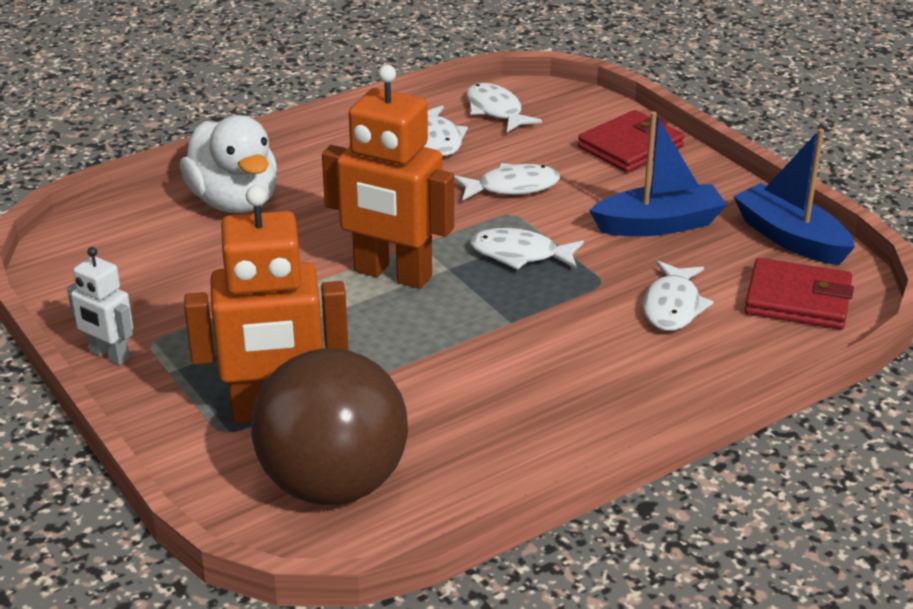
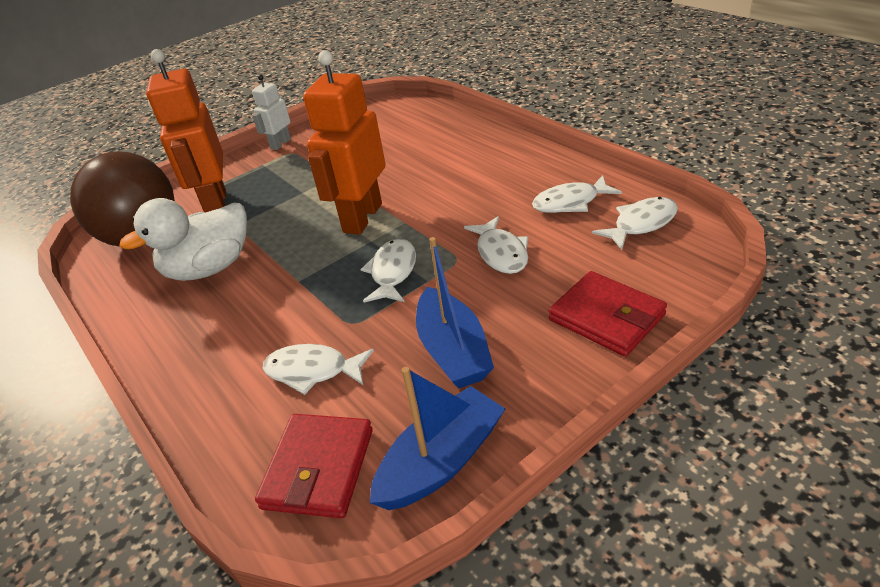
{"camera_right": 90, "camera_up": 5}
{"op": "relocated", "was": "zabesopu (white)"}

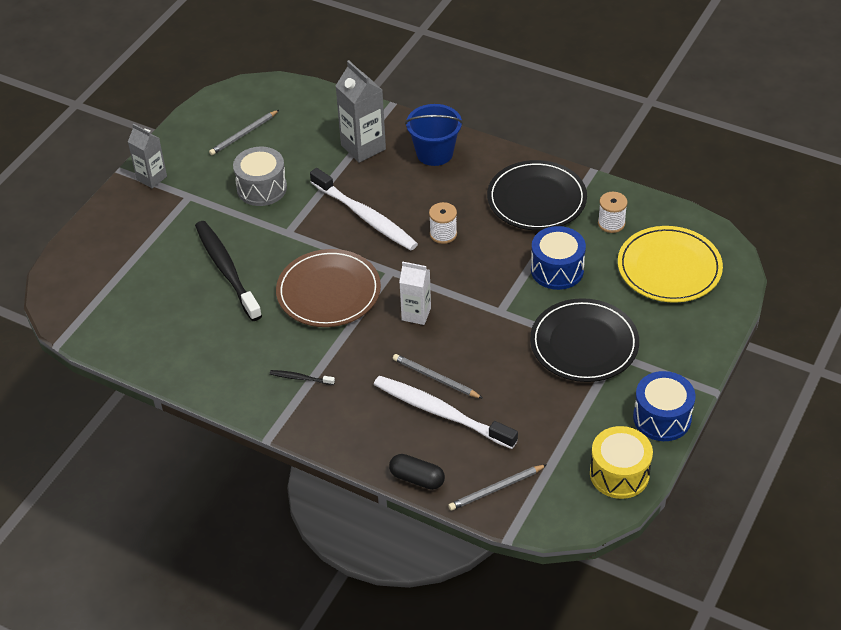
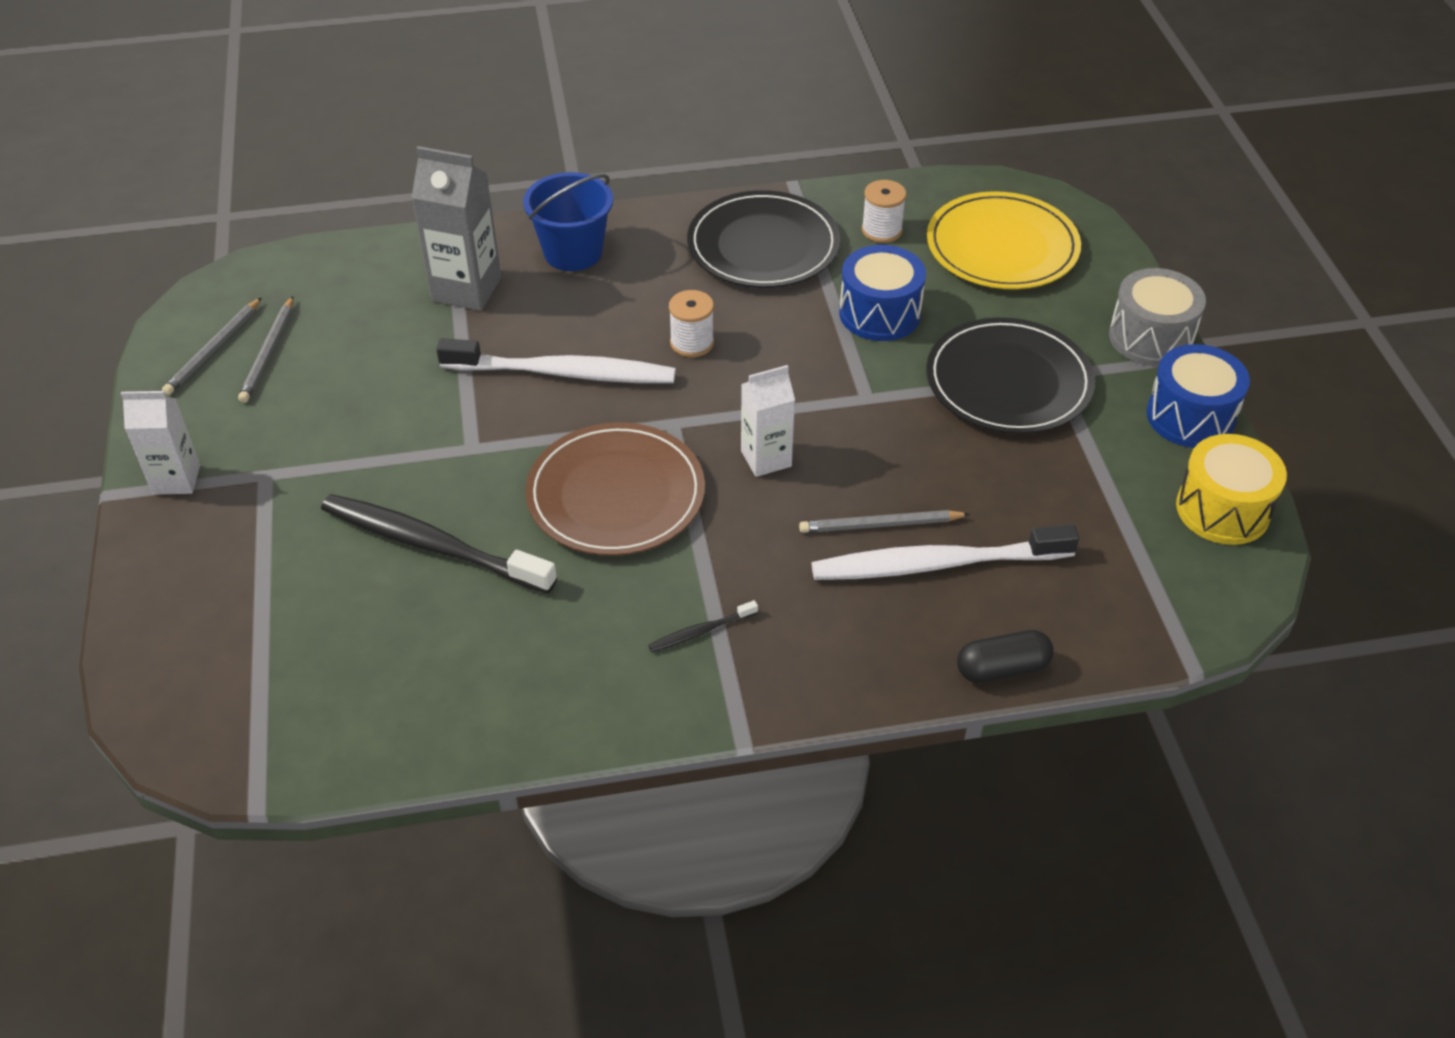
{"camera_right": -40, "camera_up": 0}
{"op": "colour", "was": "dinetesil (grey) (no. 1 from left)", "now": "dinetesil (white) (no. 1 from left)"}
{"op": "relocated", "was": "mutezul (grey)"}
{"op": "relocated", "was": "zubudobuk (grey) (no. 3 from left in the first image)", "now": "zubudobuk (grey) (no. 1 from left)"}

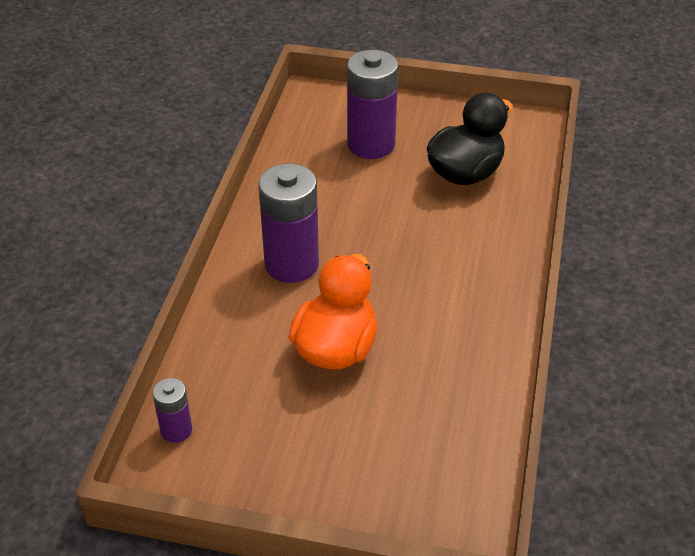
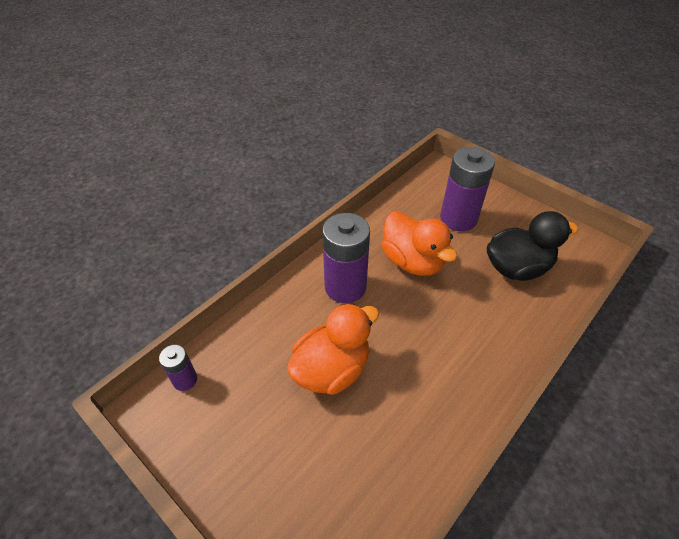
{"camera_right": 30, "camera_up": 5}
{"op": "appeared", "now": "zabesopu (orange) (no. 2 from left)"}

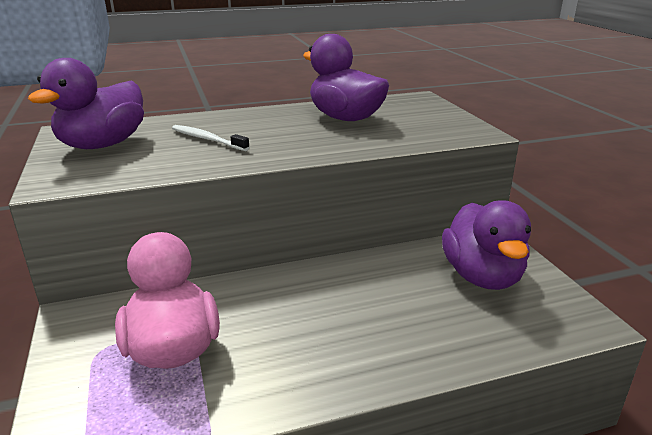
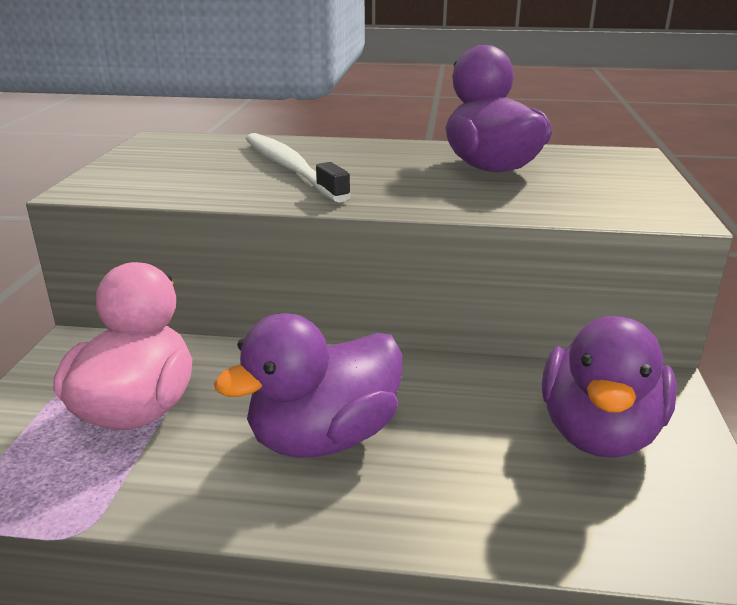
{"camera_right": 25, "camera_up": 0}
{"op": "relocated", "was": "zabesopu (purple) (no. 1 from left)"}
{"op": "size", "was": "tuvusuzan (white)", "ratio": 1.65}

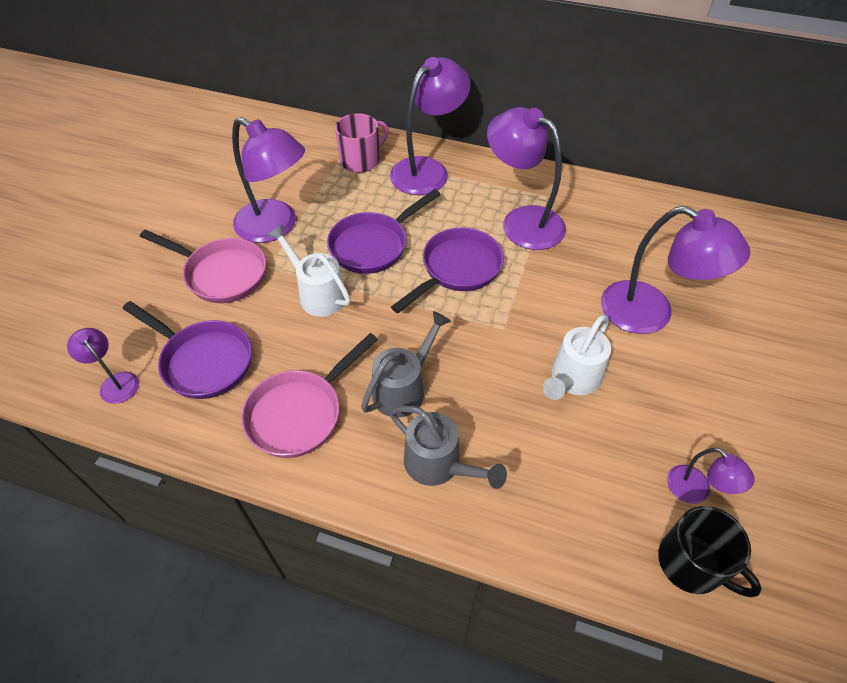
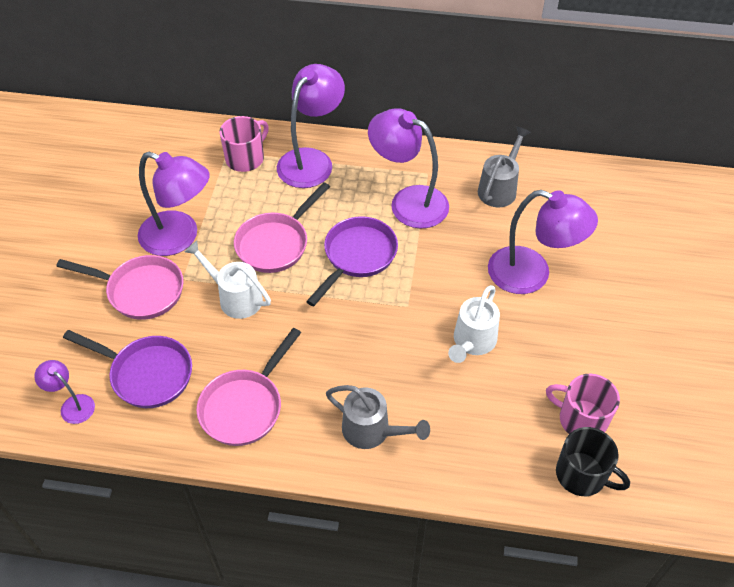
{"camera_right": -10, "camera_up": 0}
{"op": "colour", "was": "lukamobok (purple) (no. 2 from left)", "now": "lukamobok (pink) (no. 3 from left)"}
{"op": "relocated", "was": "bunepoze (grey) (no. 1 from left in the first image)", "now": "bunepoze (grey) (no. 2 from left)"}
{"op": "exchanged", "was": "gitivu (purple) (no. 6 from left)", "now": "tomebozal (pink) (no. 2 from left)"}

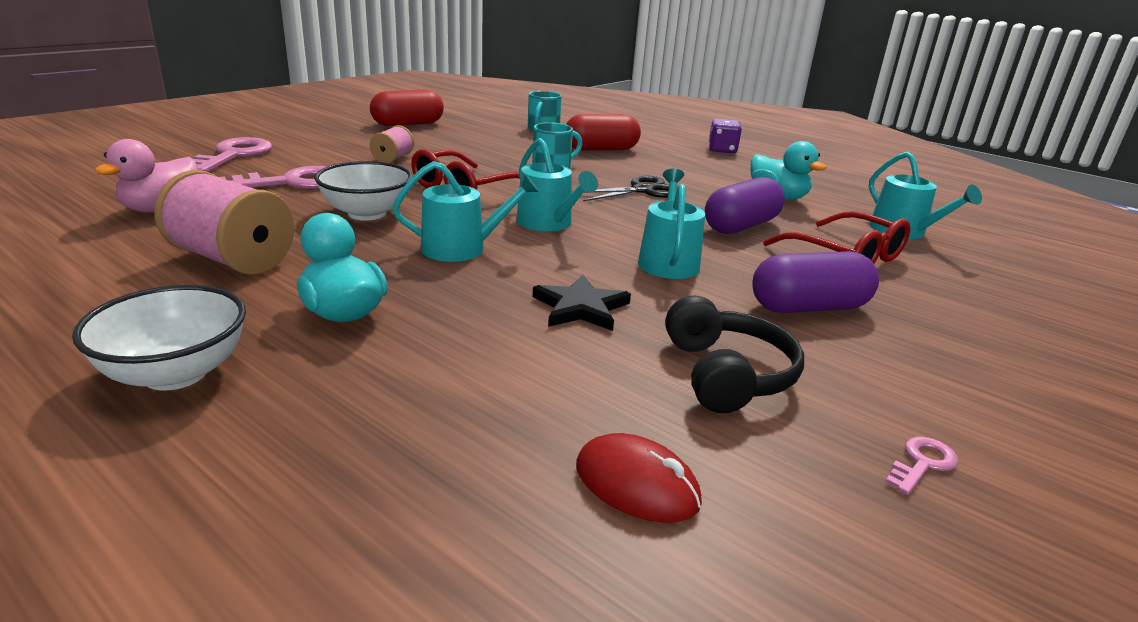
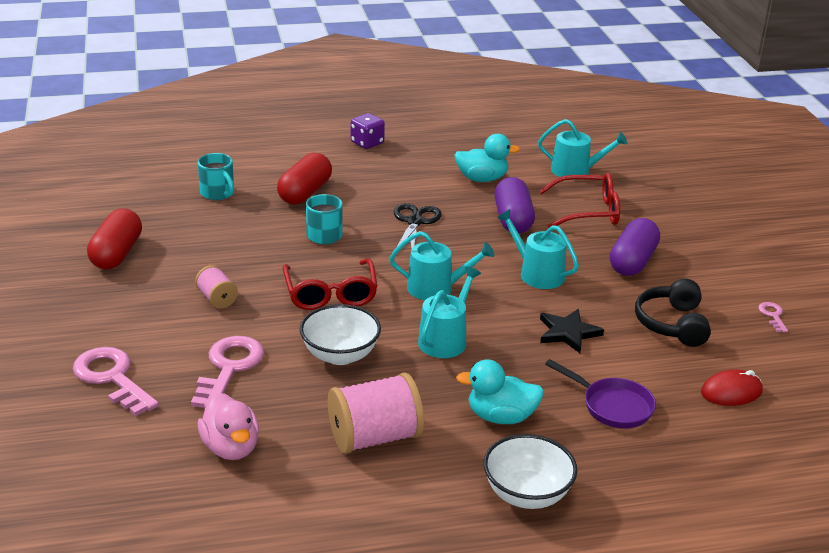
{"camera_right": -50, "camera_up": 5}
{"op": "spun", "was": "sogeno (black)", "clockwise": -120}
{"op": "appeared", "now": "lukamobok (purple)"}

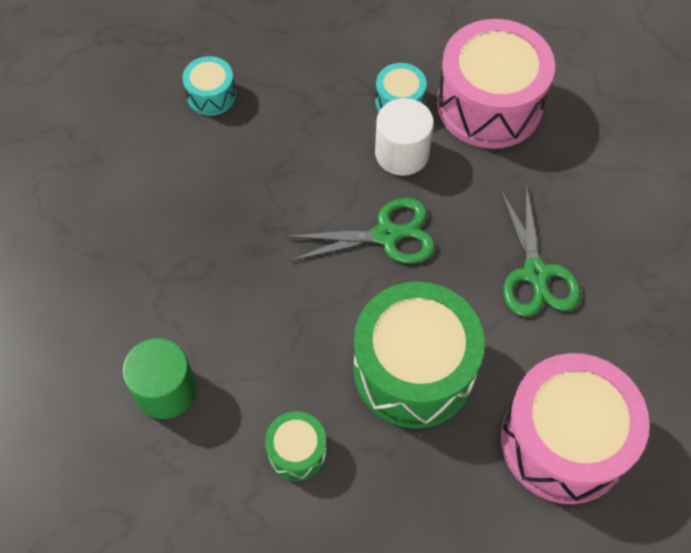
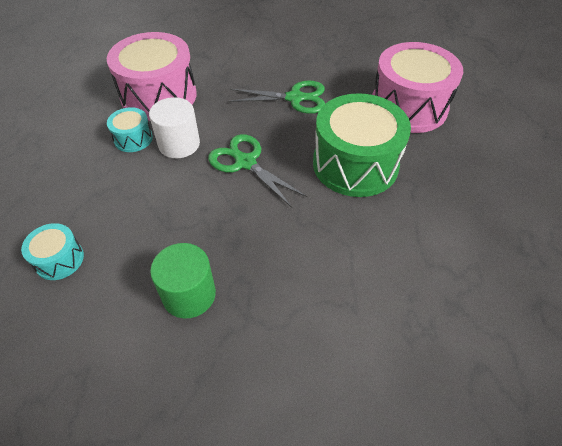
{"camera_right": -80, "camera_up": -10}
{"op": "spun", "was": "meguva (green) (no. 1 from left)", "clockwise": -45}
{"op": "relocated", "was": "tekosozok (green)"}
{"op": "missing", "was": "mutezul (green) (no. 1 from left)"}

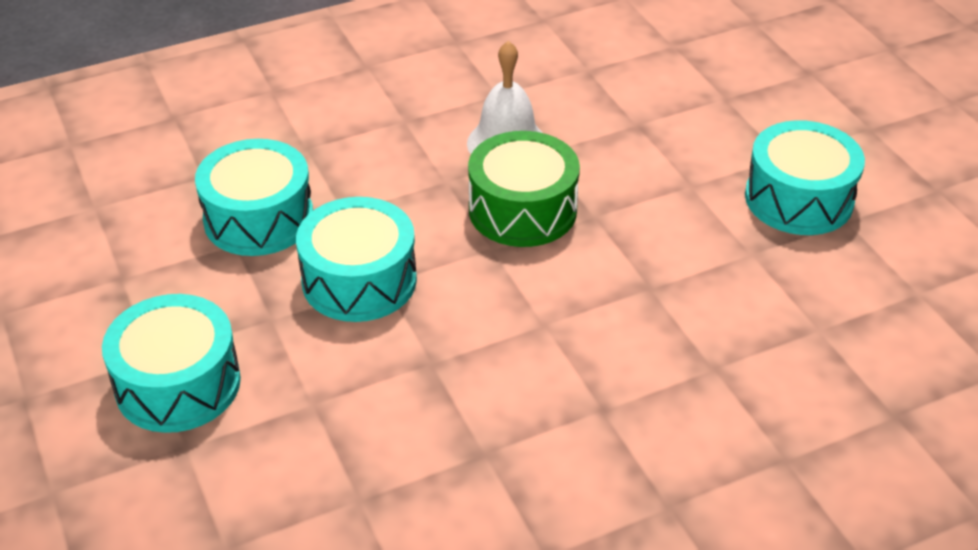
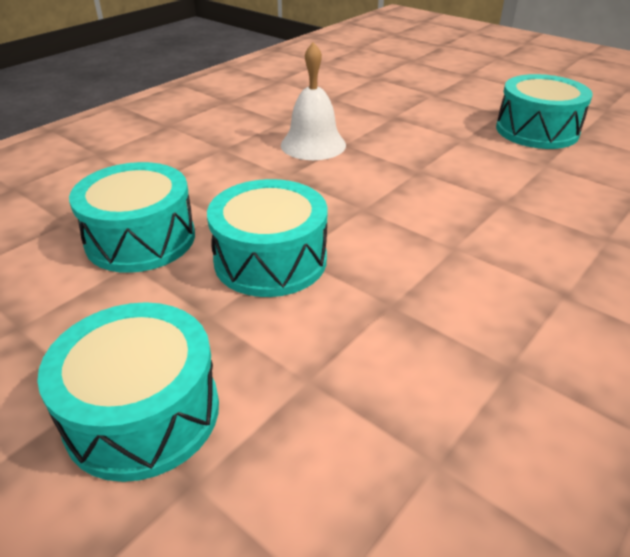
{"camera_right": -25, "camera_up": -5}
{"op": "missing", "was": "mutezul (green)"}

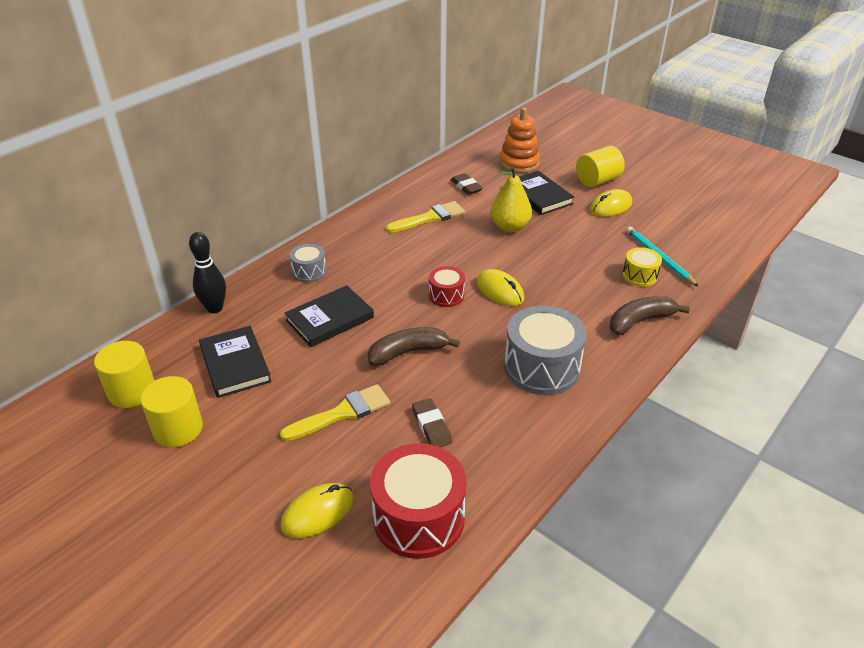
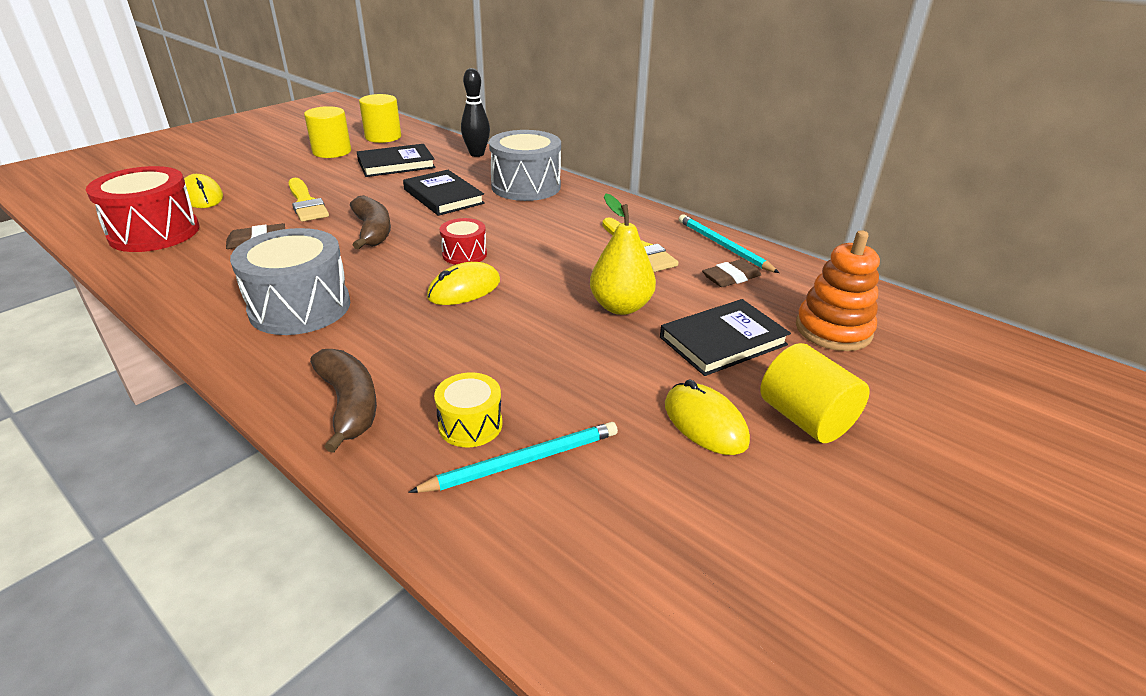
{"camera_right": 90, "camera_up": -5}
{"op": "size", "was": "mutezul (grey) (no. 1 from left in the first image)", "ratio": 1.9}
{"op": "appeared", "now": "zubudobuk (turquoise) (no. 2 from left)"}

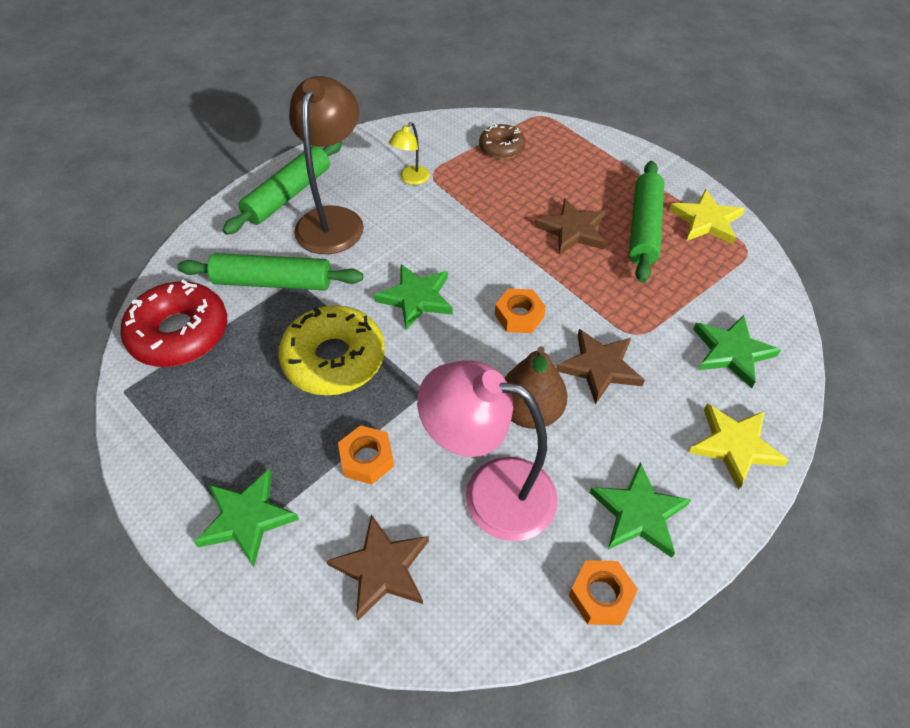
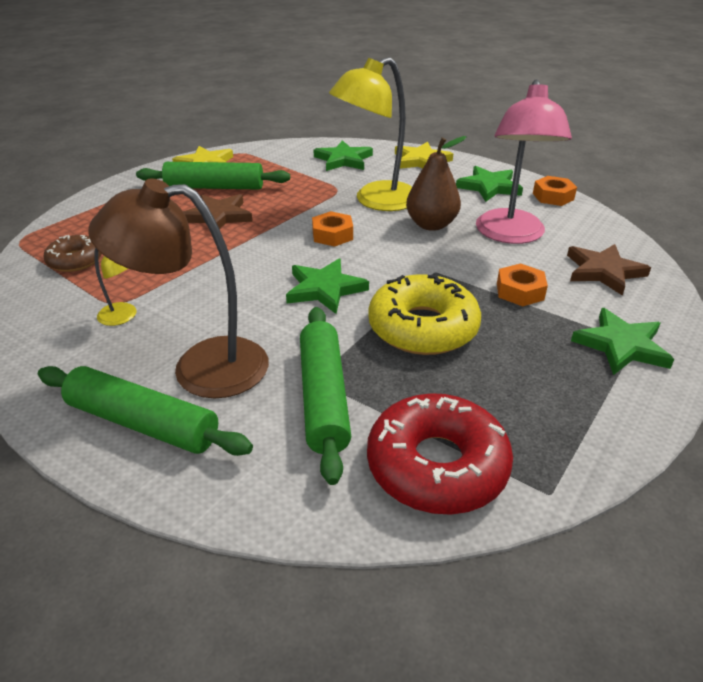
{"camera_right": -100, "camera_up": -15}
{"op": "exchanged", "was": "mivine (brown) (no. 3 from left)", "now": "gitivu (yellow) (no. 2 from left)"}

